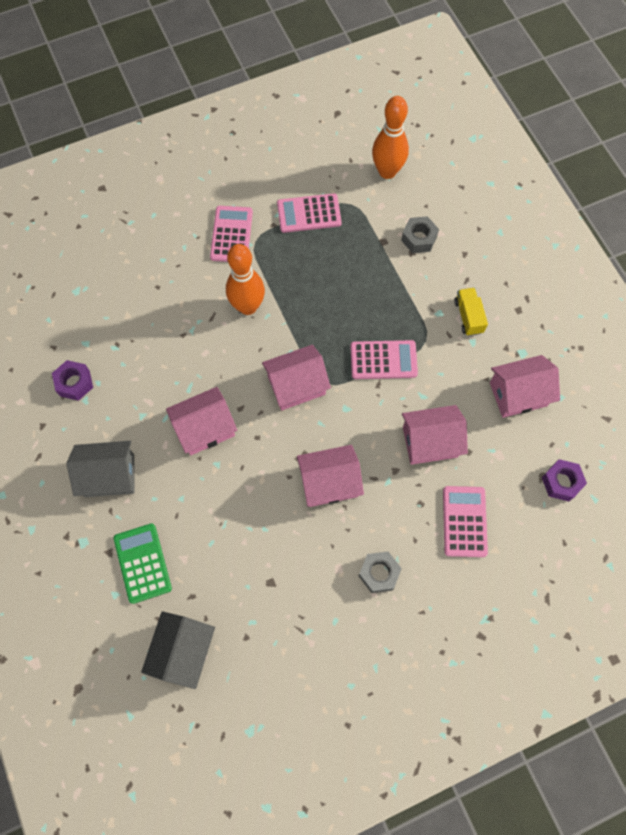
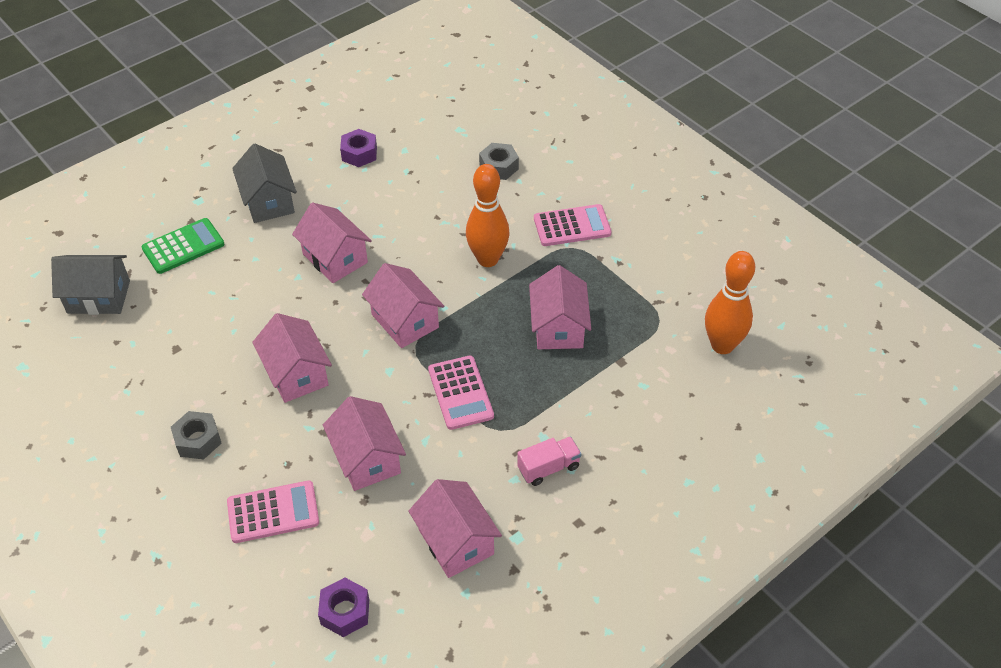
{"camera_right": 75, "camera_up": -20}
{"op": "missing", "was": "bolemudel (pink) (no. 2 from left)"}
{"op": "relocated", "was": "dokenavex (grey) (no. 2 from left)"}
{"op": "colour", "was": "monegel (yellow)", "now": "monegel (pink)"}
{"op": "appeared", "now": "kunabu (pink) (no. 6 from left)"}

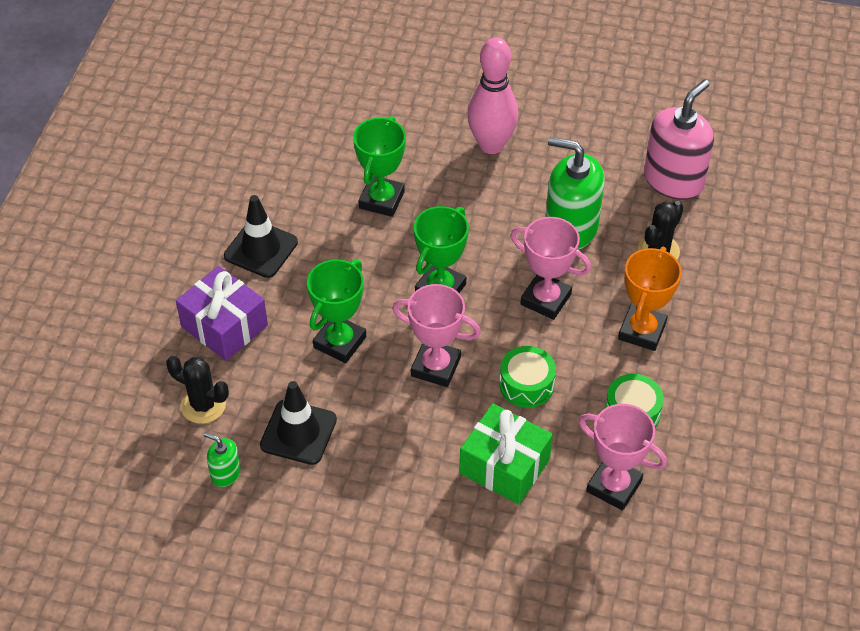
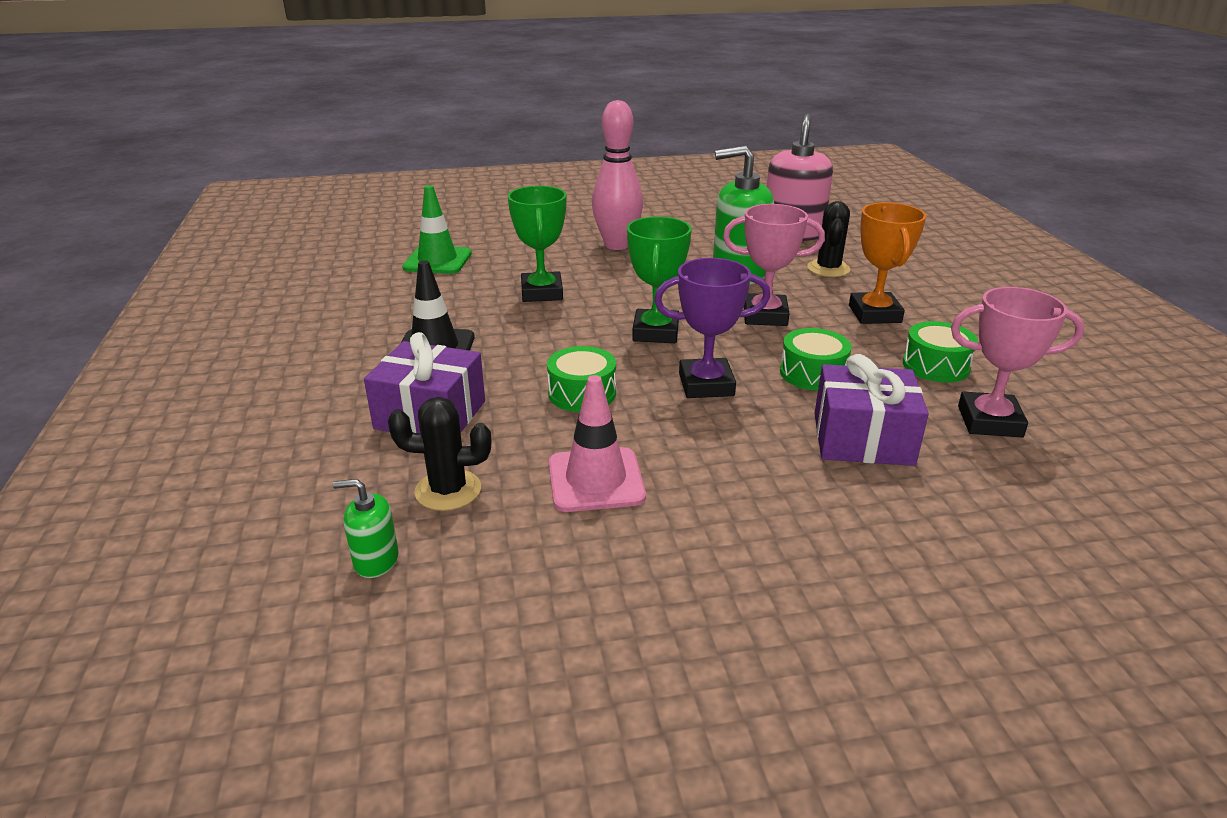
{"camera_right": -25, "camera_up": -20}
{"op": "exchanged", "was": "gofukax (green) (no. 1 from left)", "now": "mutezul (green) (no. 1 from left)"}
{"op": "colour", "was": "gofukax (pink) (no. 1 from left)", "now": "gofukax (purple)"}
{"op": "colour", "was": "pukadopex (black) (no. 2 from left)", "now": "pukadopex (pink)"}
{"op": "colour", "was": "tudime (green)", "now": "tudime (purple) (no. 2 from left)"}
{"op": "relocated", "was": "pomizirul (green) (no. 1 from left)"}
{"op": "appeared", "now": "pukadopex (green)"}

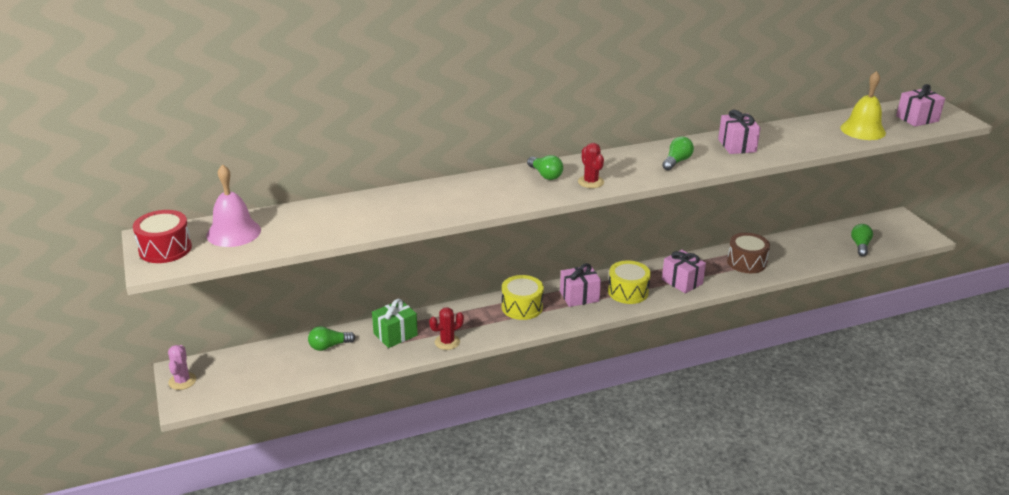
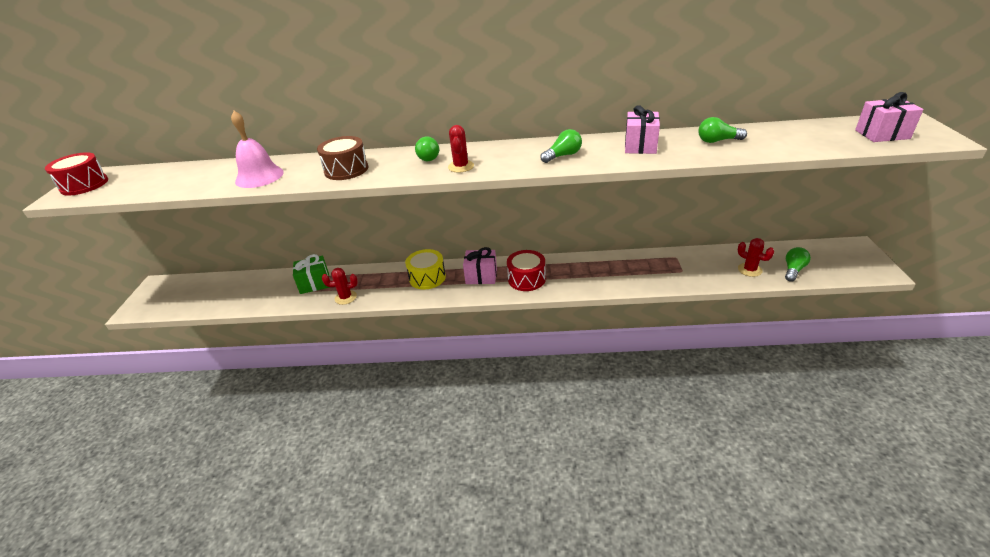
{"camera_right": 25, "camera_up": 5}
{"op": "missing", "was": "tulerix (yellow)"}
{"op": "relocated", "was": "tulerix (pink)"}
{"op": "relocated", "was": "mutezul (brown)"}
{"op": "missing", "was": "tudime (pink) (no. 2 from left)"}
{"op": "colour", "was": "mutezul (yellow) (no. 2 from left)", "now": "mutezul (red) (no. 2 from left)"}
{"op": "relocated", "was": "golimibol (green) (no. 1 from left in the first image)", "now": "golimibol (green) (no. 3 from left)"}
{"op": "missing", "was": "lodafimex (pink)"}
{"op": "appeared", "now": "lodafimex (red) (no. 3 from left)"}

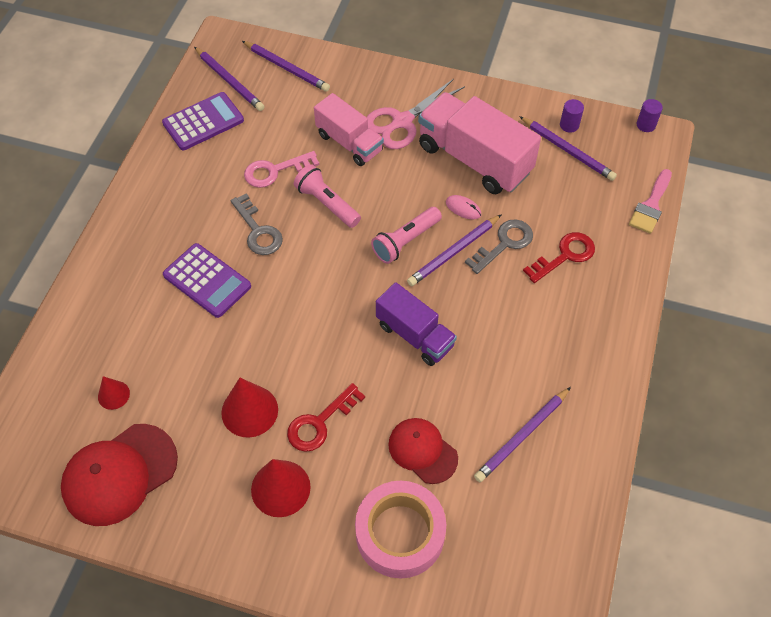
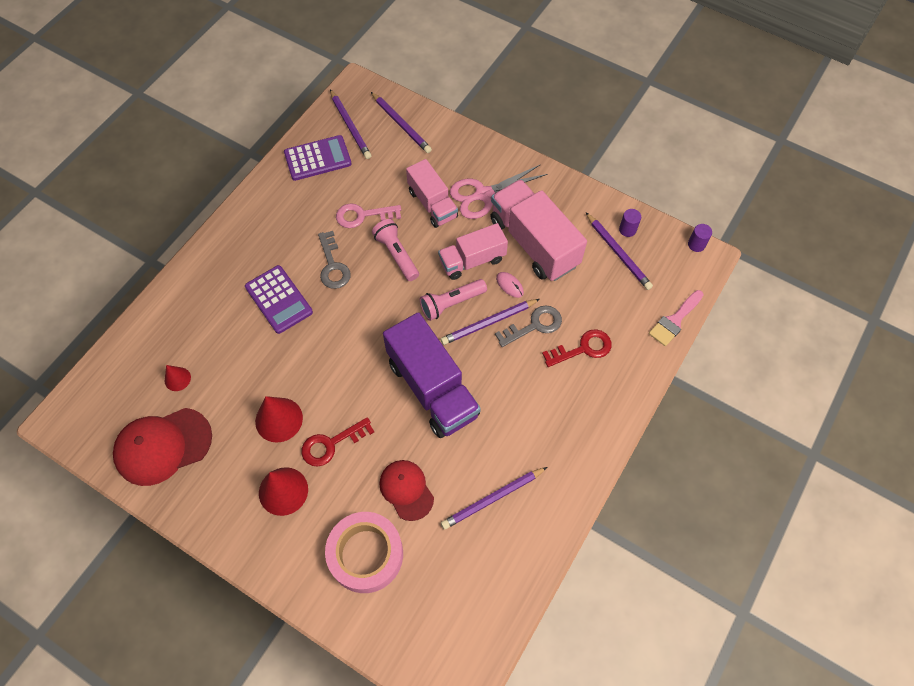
{"camera_right": 15, "camera_up": 5}
{"op": "size", "was": "monegel (purple)", "ratio": 1.6}
{"op": "appeared", "now": "monegel (pink) (no. 2 from left)"}

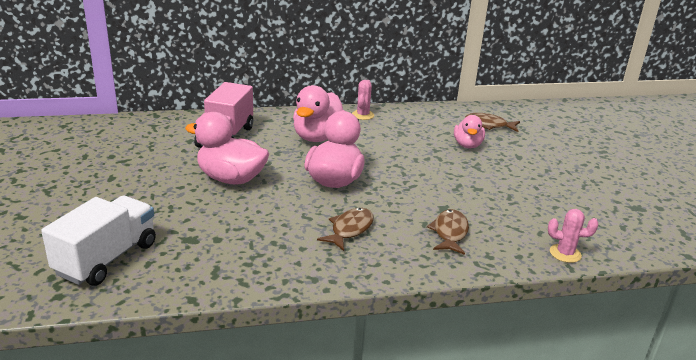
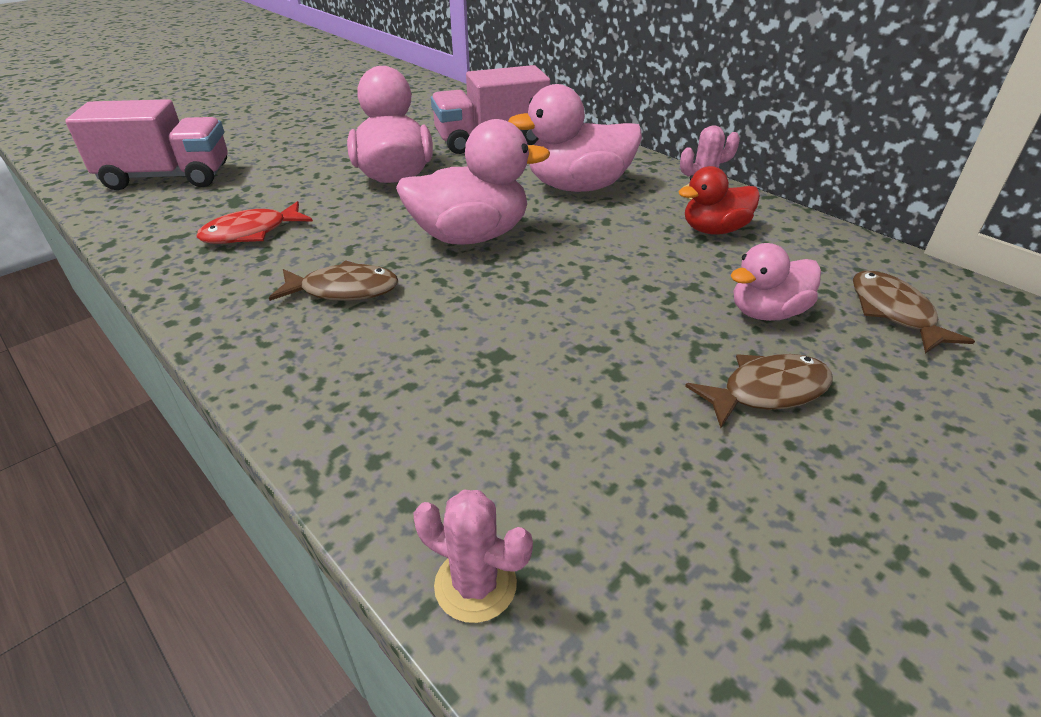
{"camera_right": 60, "camera_up": 10}
{"op": "colour", "was": "monegel (white)", "now": "monegel (pink) (no. 1 from left)"}
{"op": "relocated", "was": "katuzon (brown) (no. 2 from left)"}
{"op": "spun", "was": "lodafimex (pink) (no. 2 from left in the first image)", "clockwise": -45}
{"op": "appeared", "now": "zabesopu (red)"}
{"op": "appeared", "now": "katuzon (red)"}

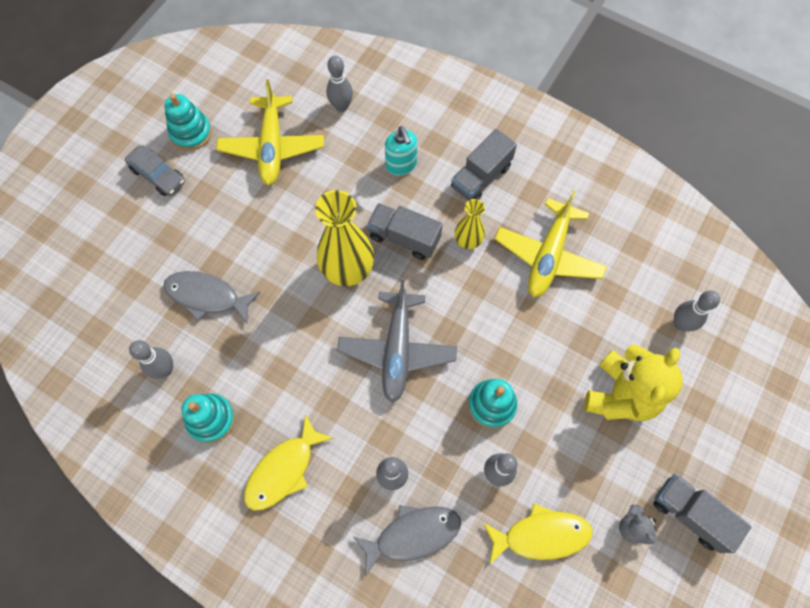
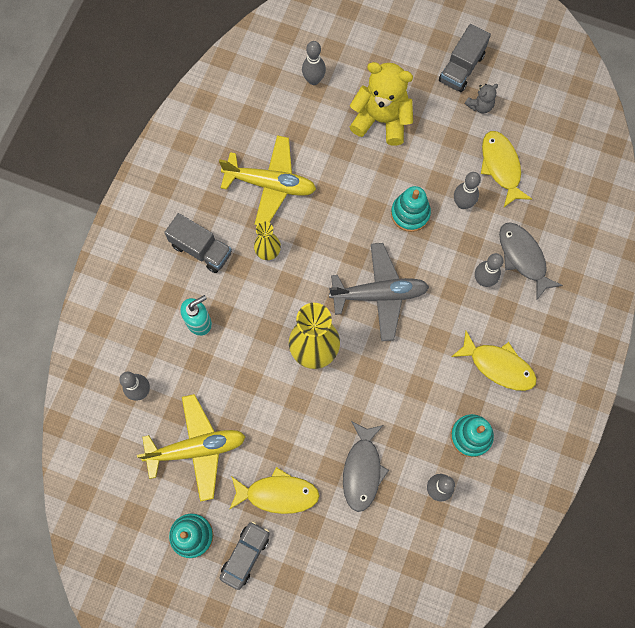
{"camera_right": -100, "camera_up": 5}
{"op": "missing", "was": "monegel (grey) (no. 1 from left)"}
{"op": "appeared", "now": "katuzon (yellow) (no. 1 from left)"}

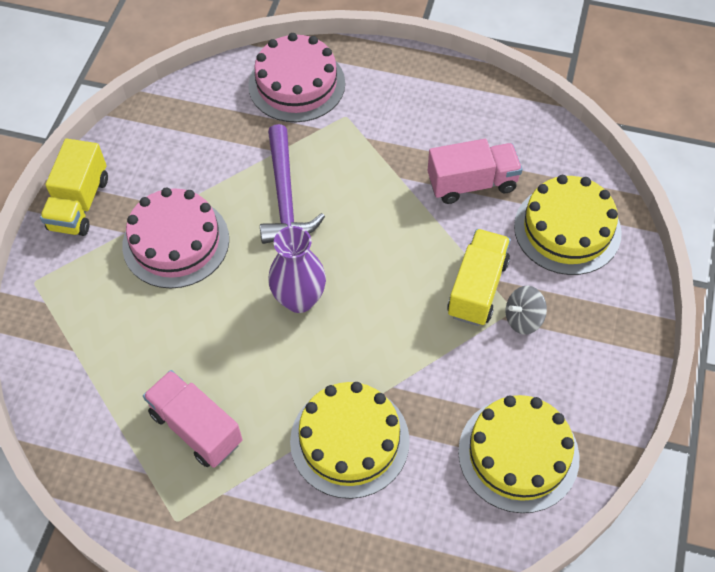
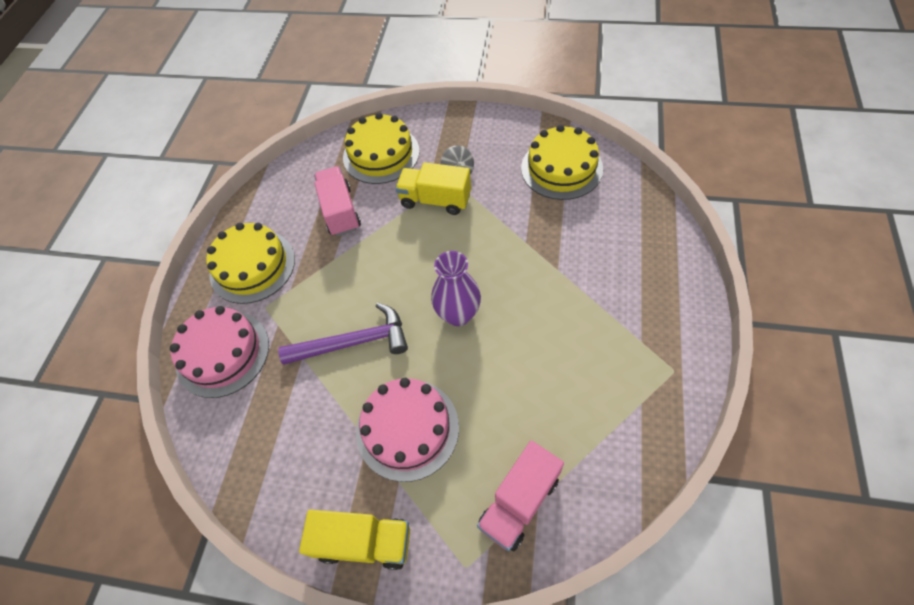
{"camera_right": -90, "camera_up": 0}
{"op": "relocated", "was": "monegel (pink) (no. 1 from left in the first image)", "now": "monegel (pink) (no. 2 from left)"}
{"op": "relocated", "was": "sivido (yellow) (no. 1 from left)"}

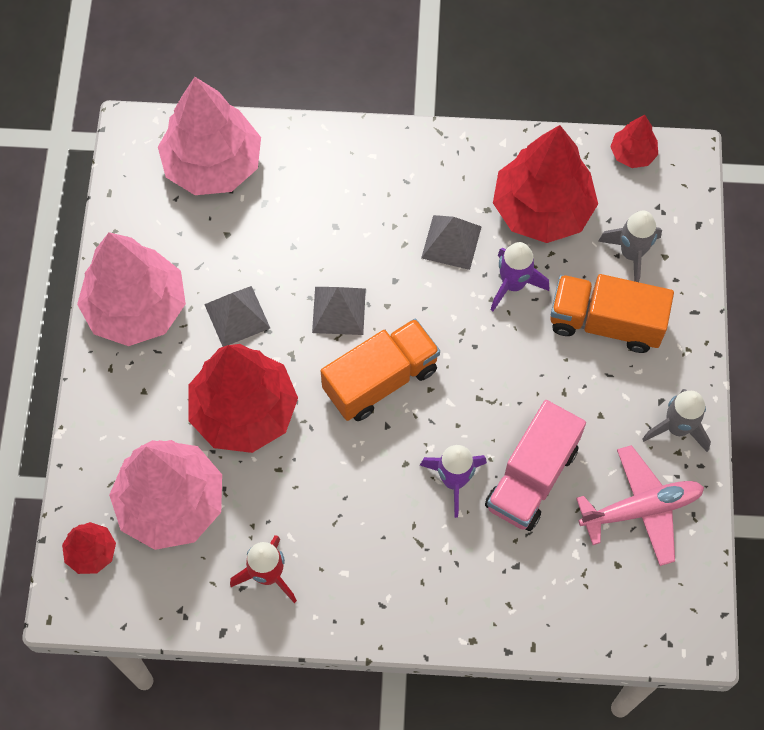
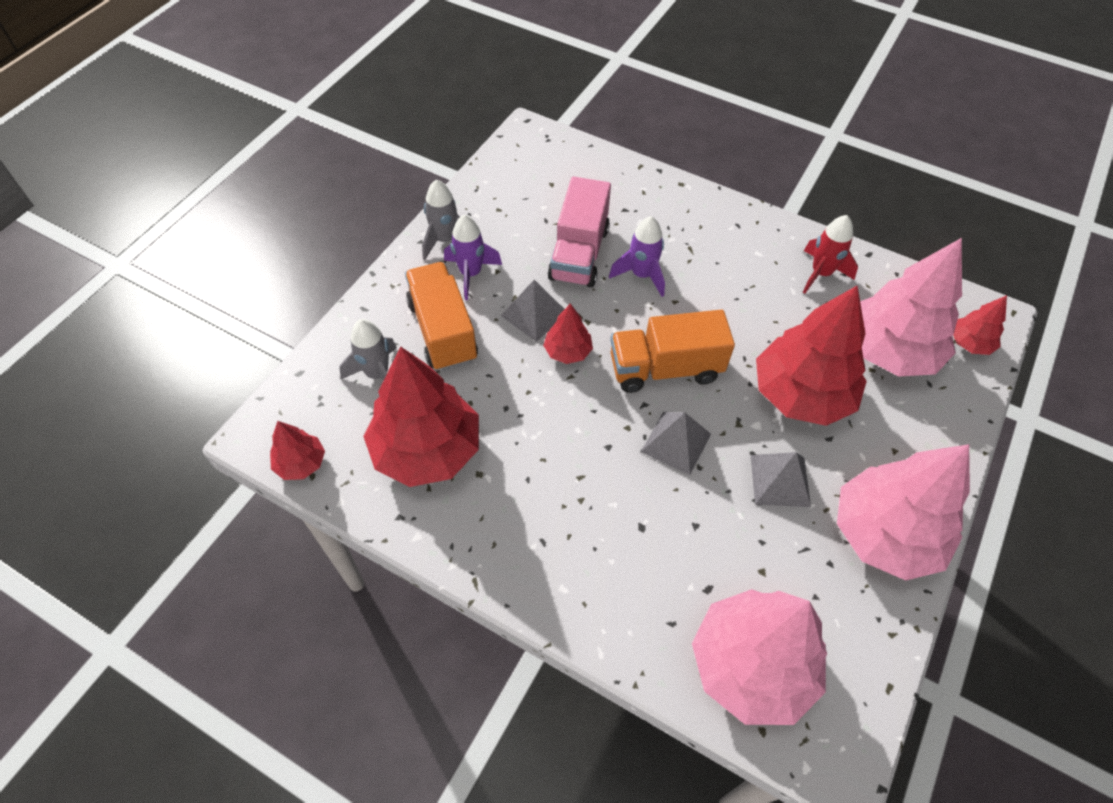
{"camera_right": -155, "camera_up": -10}
{"op": "relocated", "was": "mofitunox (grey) (no. 3 from left in the first image)", "now": "mofitunox (grey) (no. 1 from left)"}
{"op": "relocated", "was": "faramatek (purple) (no. 2 from left in the first image)", "now": "faramatek (purple) (no. 1 from left)"}
{"op": "spun", "was": "monegel (orange) (no. 2 from left in the first image)", "clockwise": -150}
{"op": "spun", "was": "monegel (pink)", "clockwise": 135}
{"op": "missing", "was": "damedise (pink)"}
{"op": "appeared", "now": "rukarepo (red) (no. 3 from left)"}

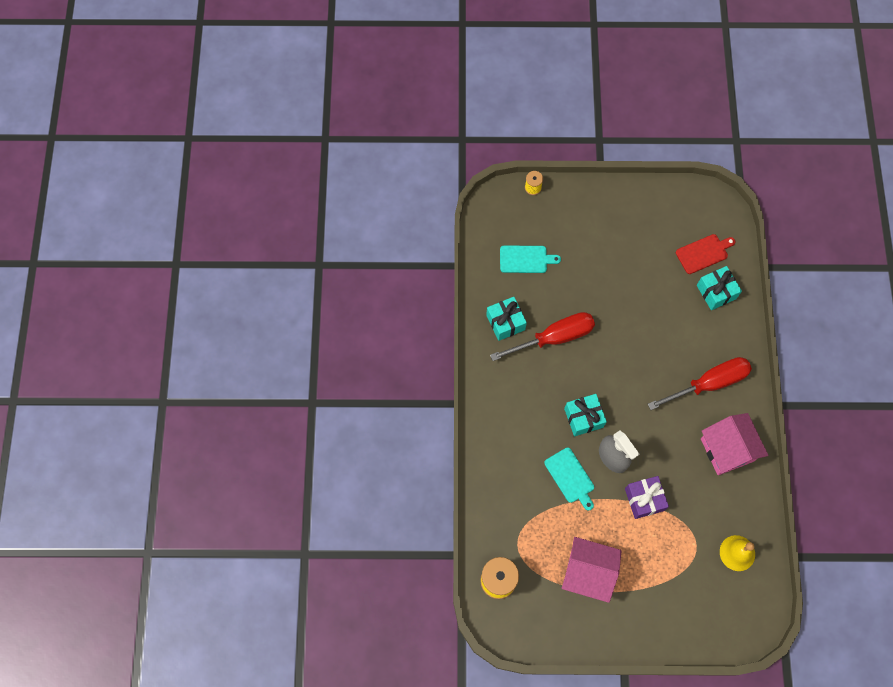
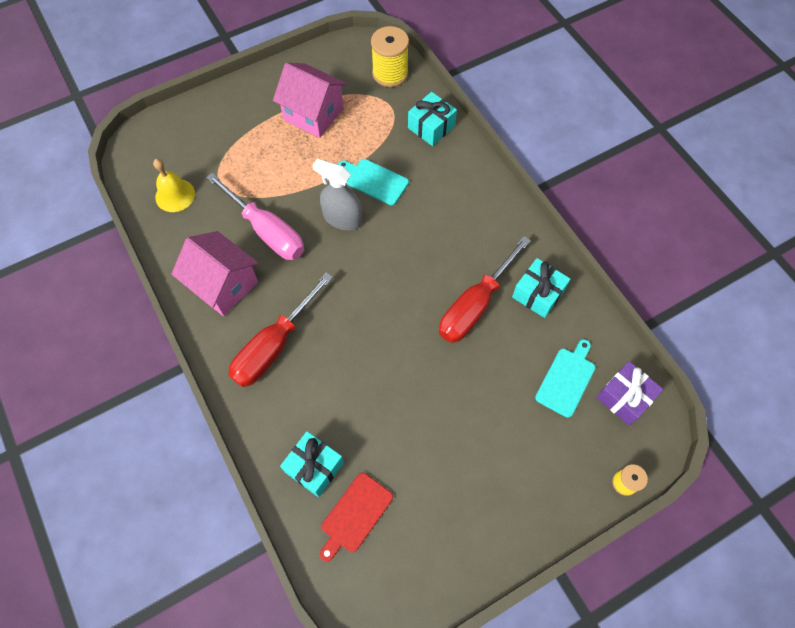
{"camera_right": 150, "camera_up": -5}
{"op": "spun", "was": "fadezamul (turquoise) (no. 1 from left in the first image)", "clockwise": 150}
{"op": "relocated", "was": "tudime (turquoise) (no. 2 from left)"}
{"op": "relocated", "was": "tudime (purple)"}
{"op": "spun", "was": "kunabu (pink) (no. 1 from left in the first image)", "clockwise": 45}
{"op": "appeared", "now": "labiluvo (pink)"}

